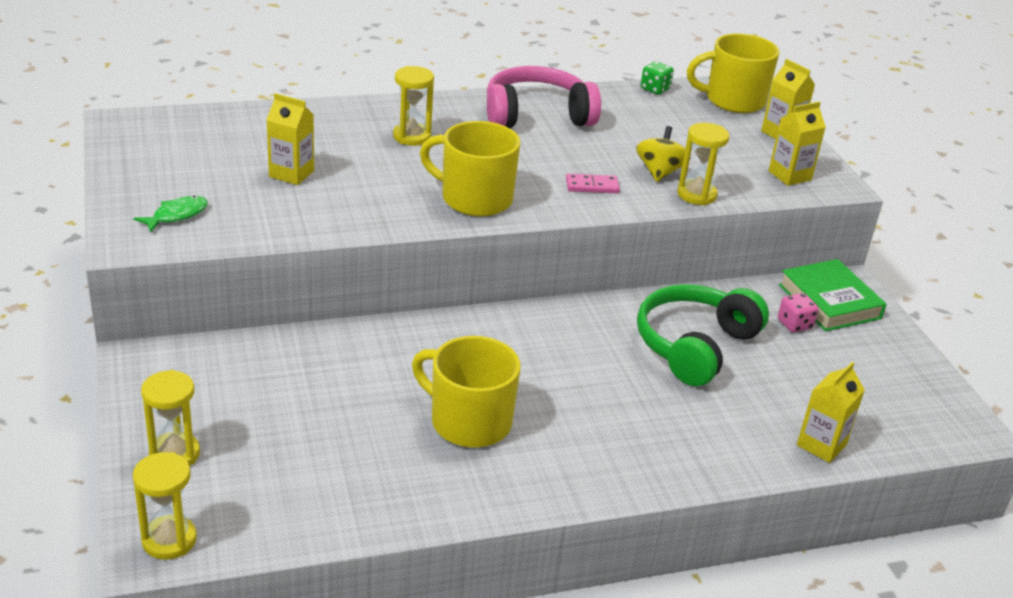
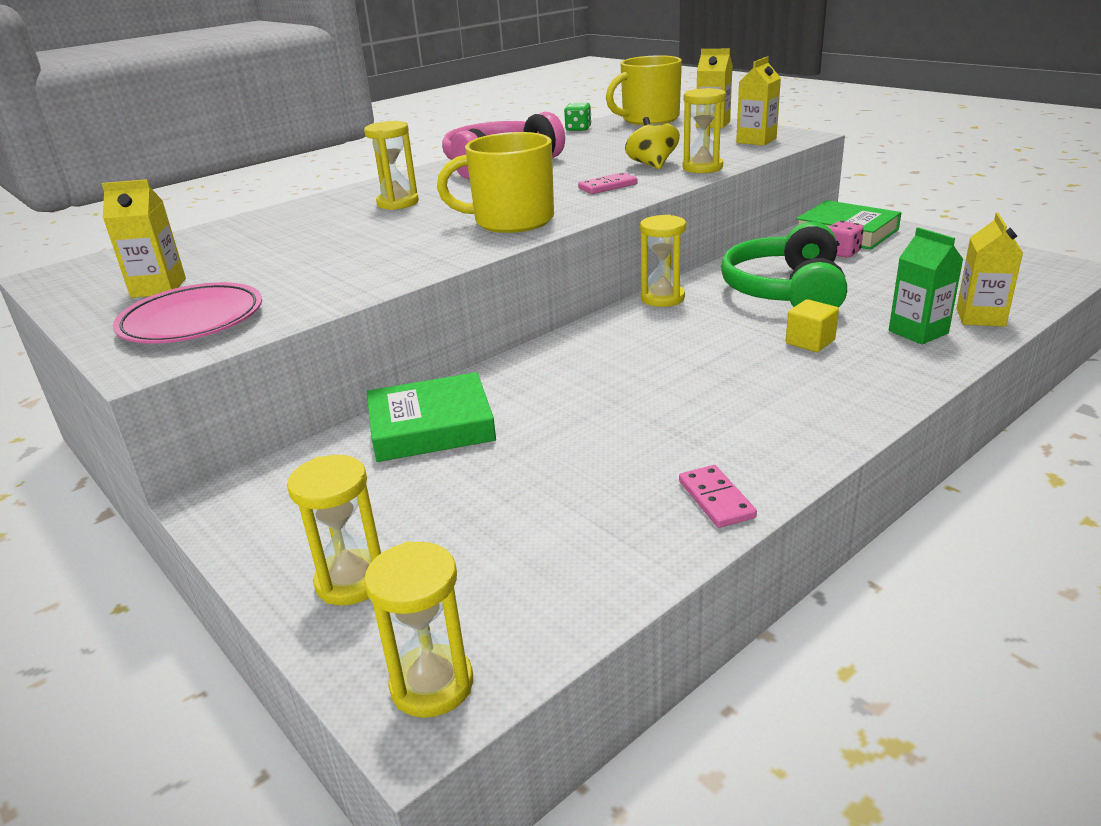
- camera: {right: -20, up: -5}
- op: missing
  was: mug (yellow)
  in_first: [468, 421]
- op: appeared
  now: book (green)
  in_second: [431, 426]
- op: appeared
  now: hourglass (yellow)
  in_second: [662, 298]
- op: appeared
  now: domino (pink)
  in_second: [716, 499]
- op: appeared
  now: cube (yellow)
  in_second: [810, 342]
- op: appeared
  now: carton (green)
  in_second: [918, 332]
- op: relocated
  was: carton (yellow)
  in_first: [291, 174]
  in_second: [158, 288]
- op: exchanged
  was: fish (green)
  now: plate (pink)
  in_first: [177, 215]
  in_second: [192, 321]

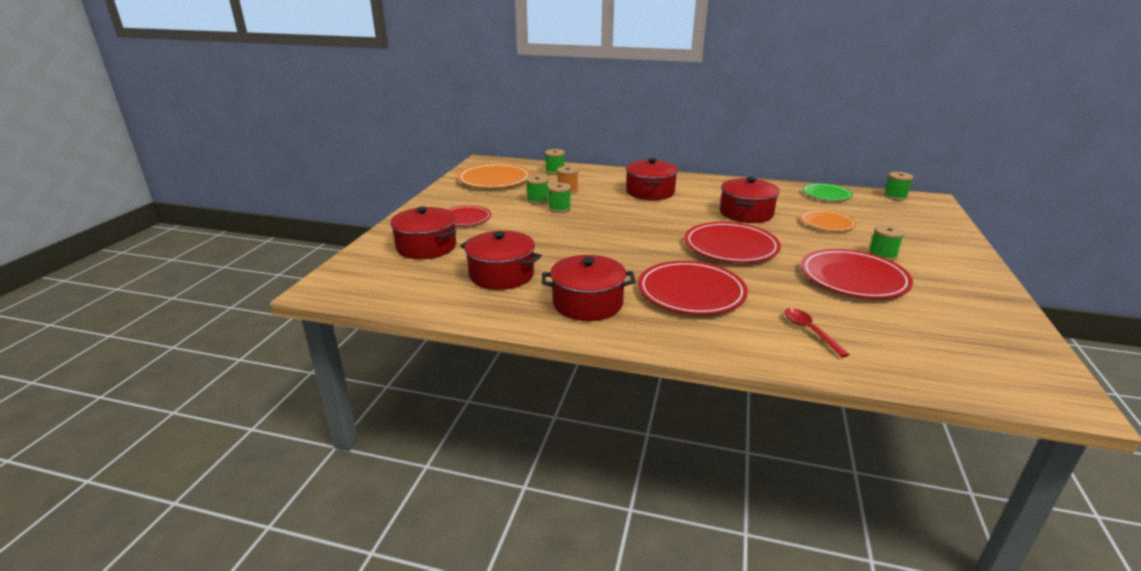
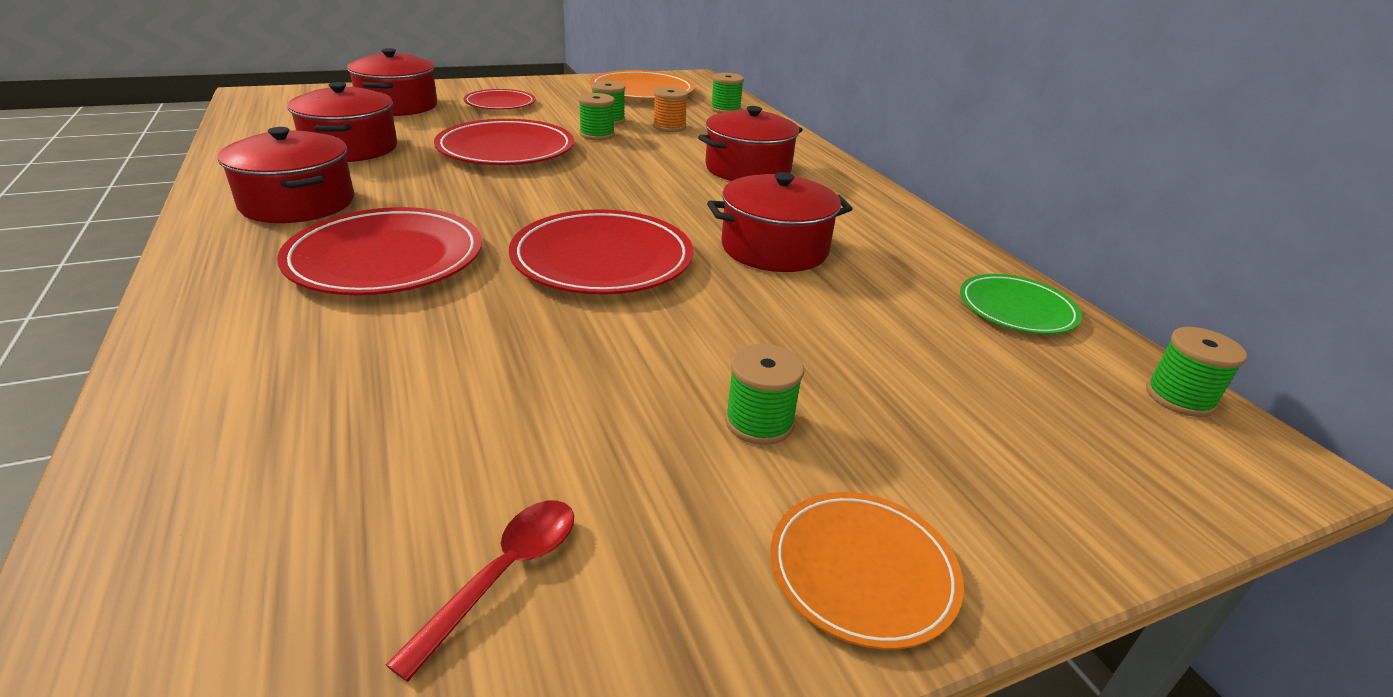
- camera: {right: 50, up: 5}
- op: relocated
  was: spoon (red)
  in_first: [809, 331]
  in_second: [503, 575]
- op: relocated
  was: plate (orange)
  in_first: [827, 223]
  in_second: [862, 571]
- op: relocated
  was: plate (red)
  in_first: [853, 278]
  in_second: [506, 149]

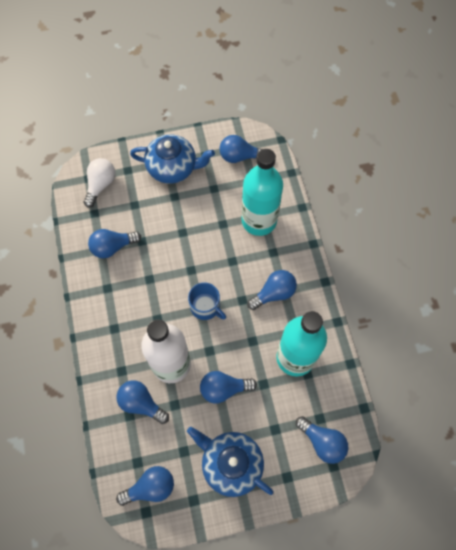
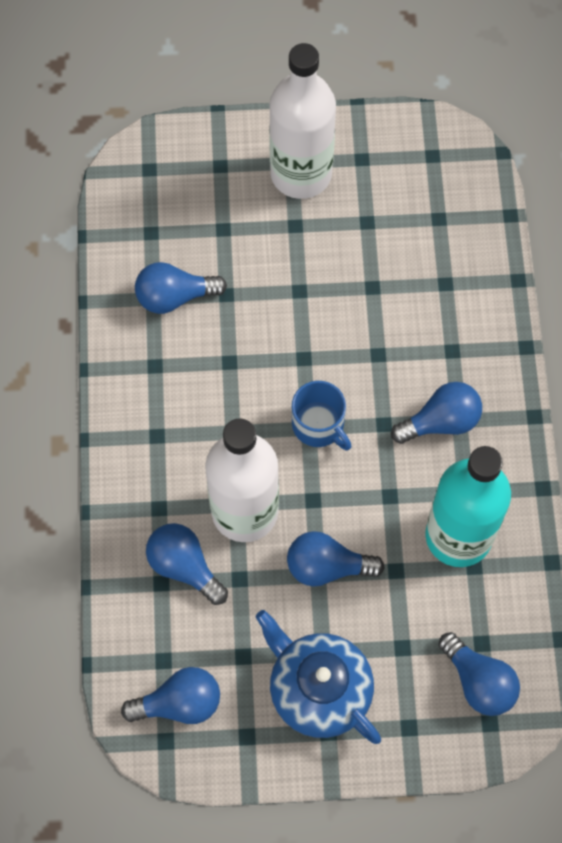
- camera: {right: 10, up: 0}
- op: missing
  was: light bulb (white)
  in_first: [100, 185]
- op: missing
  was: light bulb (blue)
  in_first: [239, 156]
- op: missing
  was: bottle (turquoise)
  in_first: [259, 220]
- op: exchanged
  was: teapot (blue)
  now: bottle (white)
  in_first: [173, 167]
  in_second: [301, 174]

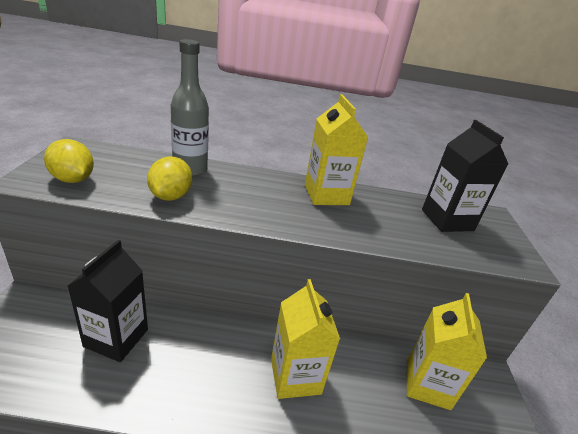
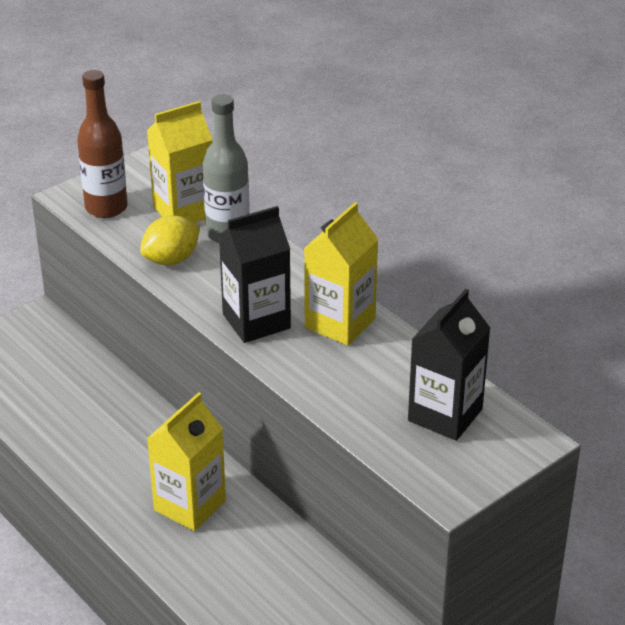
- camera: {right: 50, up: 5}
- op: relocated
  was: carton (black)
  in_first: [116, 338]
  in_second: [256, 321]
- op: relocated
  was: carton (yellow)
  in_first: [427, 384]
  in_second: [184, 211]
- op: exchanged
  was: lemon (yellow)
  now: bottle (brown)
  in_first: [73, 179]
  in_second: [106, 208]

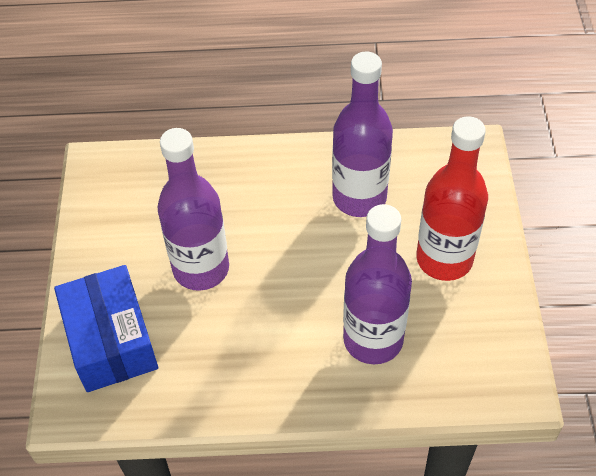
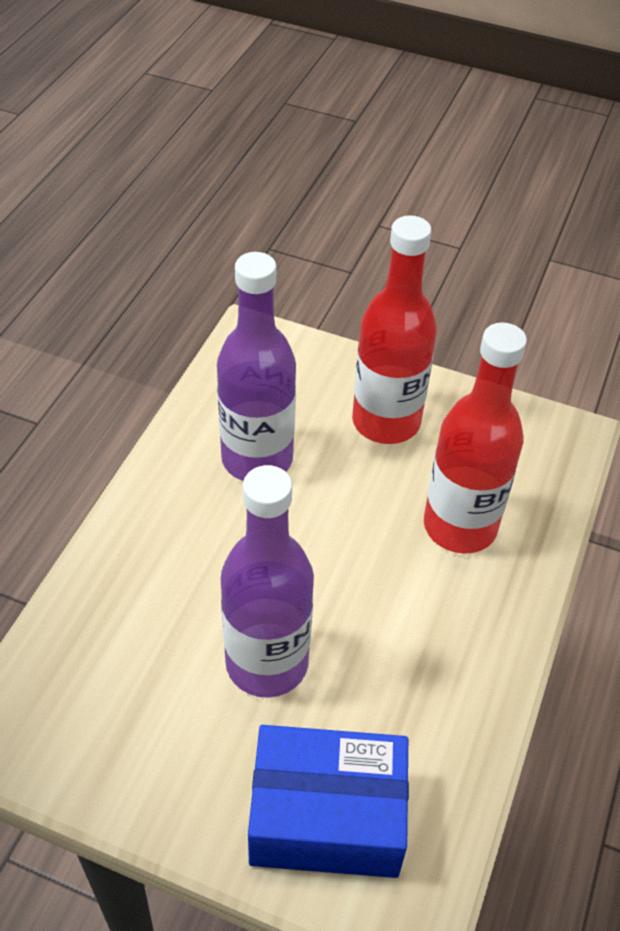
- camera: {right: -70, up: -5}
- op: colour
  was: bottle (purple)
  now: bottle (red)
  in_first: [373, 340]
  in_second: [460, 526]

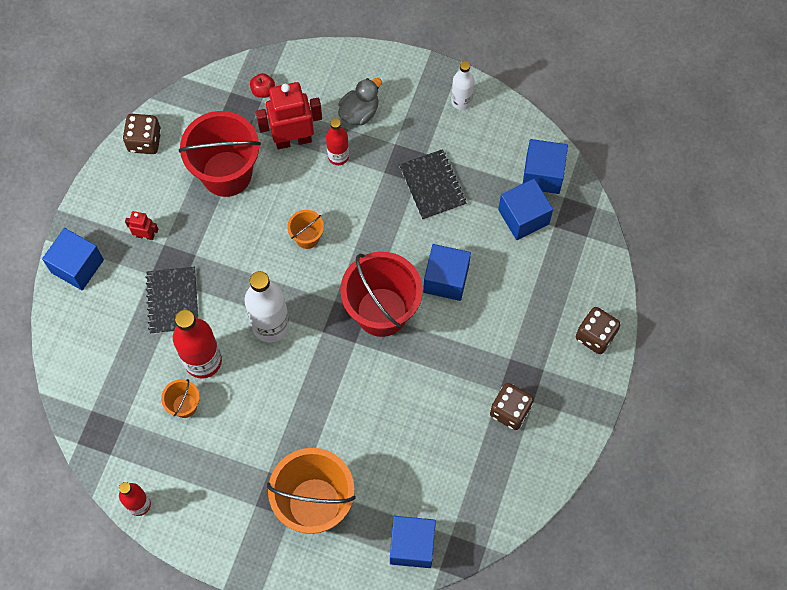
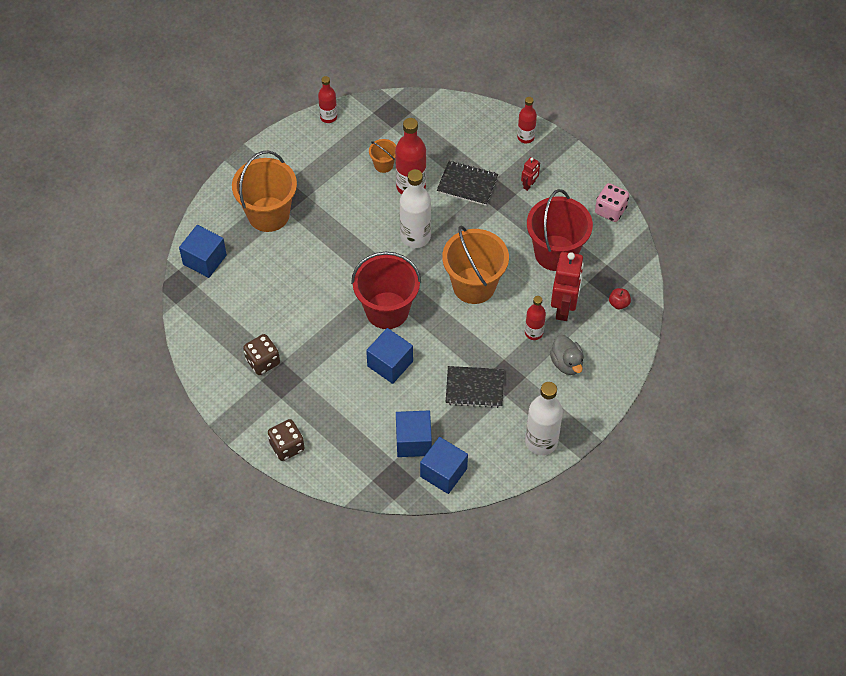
- camera: {right: 115, up: -10}
- op: exchanged
  was: cube (blue)
  now: bottle (red)
  in_first: [77, 266]
  in_second: [525, 137]
- op: colour
  was: dice (brown)
  now: dice (pink)
  in_first: [144, 141]
  in_second: [610, 210]
- op: size
  was: bucket (orange)
  in_first: [307, 237]
  in_second: [474, 285]
  ratio: 2.15
- op: size
  was: bottle (white)
  in_first: [461, 101]
  in_second: [541, 441]
  ratio: 1.69

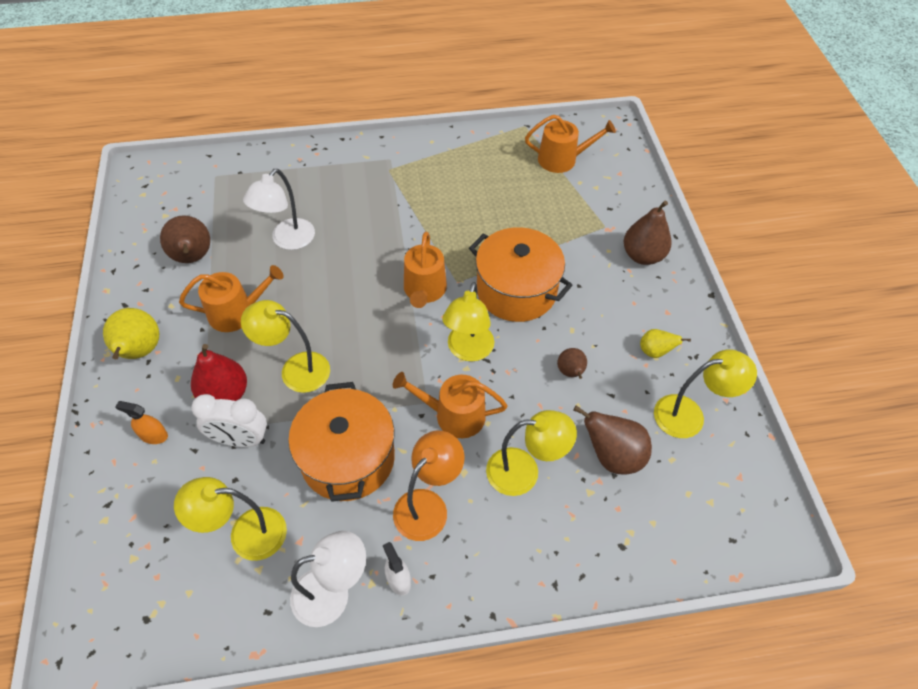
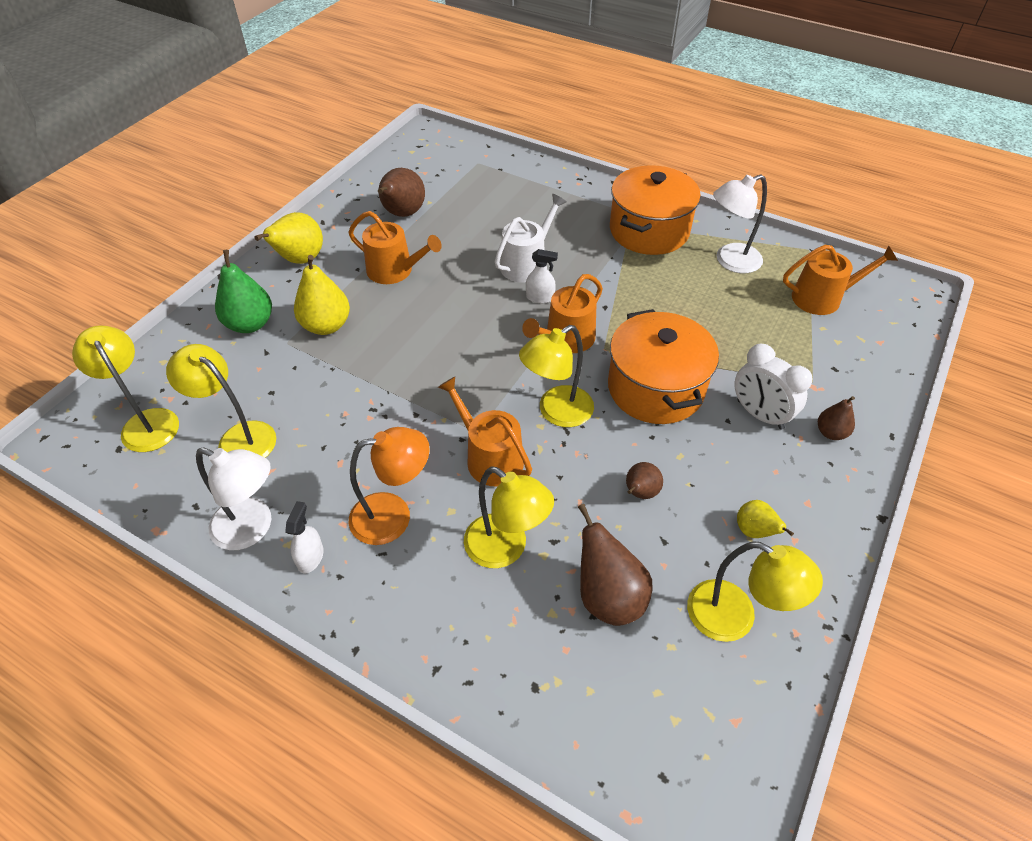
- camera: {right: 40, up: -5}
- op: appeared
  now: watering can (white)
  in_second: [527, 263]
- op: appeared
  now: spray bottle (white)
  in_second: [540, 297]
- op: relocated
  was: clock (white)
  in_first: [240, 440]
  in_second: [759, 414]
- op: relocated
  was: lamp (yellow)
  in_first: [295, 369]
  in_second: [146, 422]
- op: relocated
  was: lamp (white)
  in_first: [287, 240]
  in_second: [730, 261]
- op: relocated
  was: pot (orange)
  in_first: [348, 458]
  in_second: [649, 230]
- op: exchanged
  was: spray bottle (orange)
  now: pear (green)
  in_first: [153, 435]
  in_second: [250, 324]
- op: colour
  was: pear (red)
  now: pear (yellow)
  in_first: [225, 394]
  in_second: [326, 326]
- op: spun
  was: watering can (orange)
  in_first: [562, 159]
  in_second: [822, 298]
  clockwise: -45
- op: size
  was: pear (brown)
  in_first: [642, 256]
  in_second: [831, 433]
  ratio: 0.58

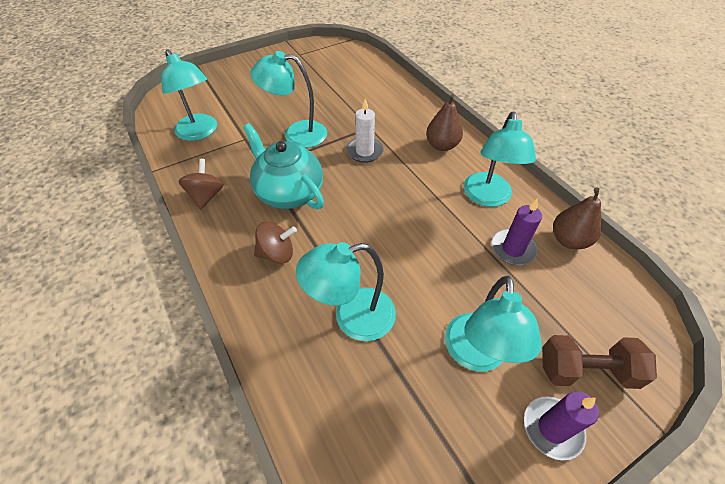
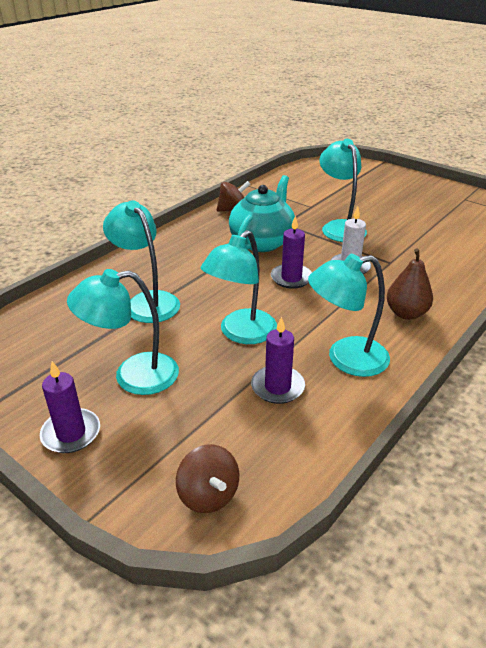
- camera: {right: 70, up: -15}
- op: missing
  was: dumbbell (brown)
  in_first: [586, 370]
- op: missing
  was: pear (brown)
  in_first: [568, 240]
- op: appeared
  now: candle (purple)
  in_second: [291, 278]
- op: relocated
  was: lamp (turquoise)
  in_first: [200, 133]
  in_second: [241, 333]
- op: relocated
  was: spinning top (brown)
  in_first: [277, 254]
  in_second: [208, 495]

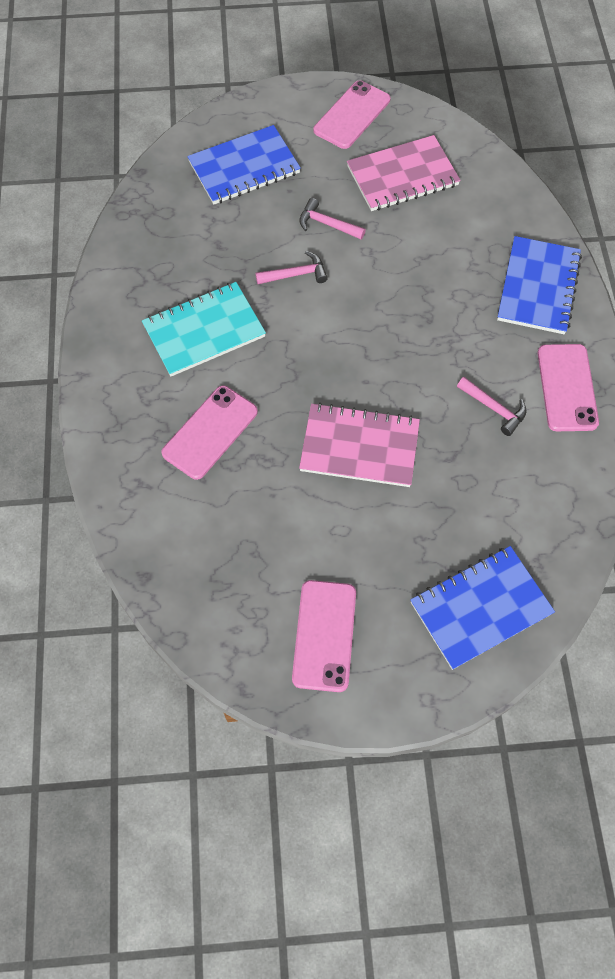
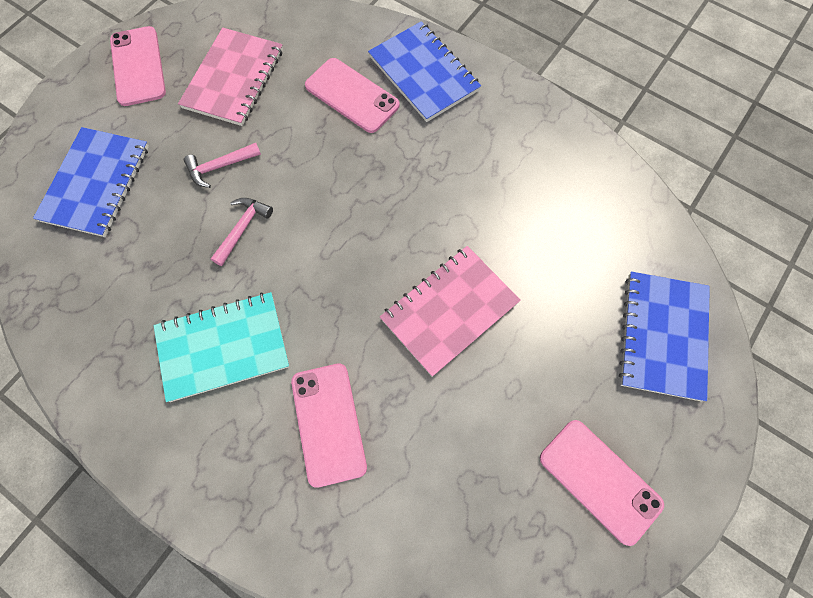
- camera: {right: -50, up: 5}
- op: missing
  was: hammer (pink)
  in_first: [494, 409]
- op: relocated
  was: phone (pink)
  in_first: [567, 387]
  in_second: [352, 95]
- op: spun
  was: notebook (turquoise)
  in_first: [204, 331]
  in_second: [223, 347]
  clockwise: 60

